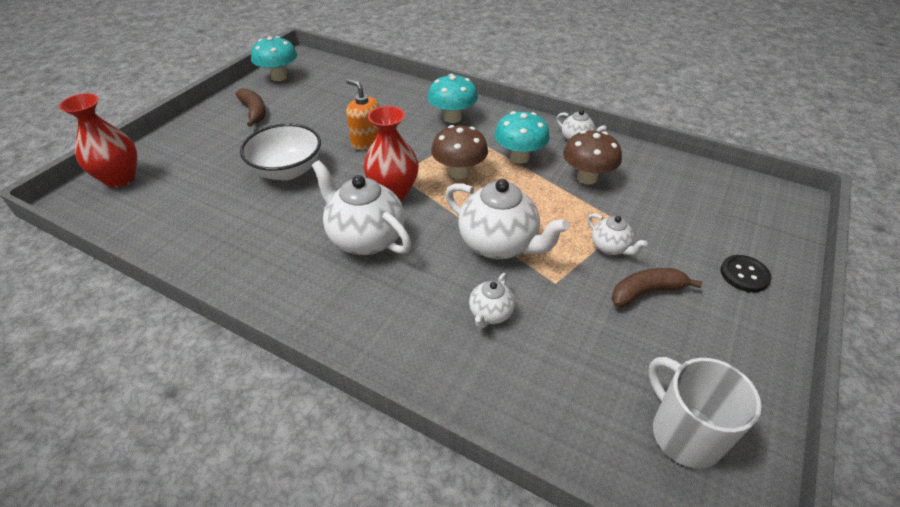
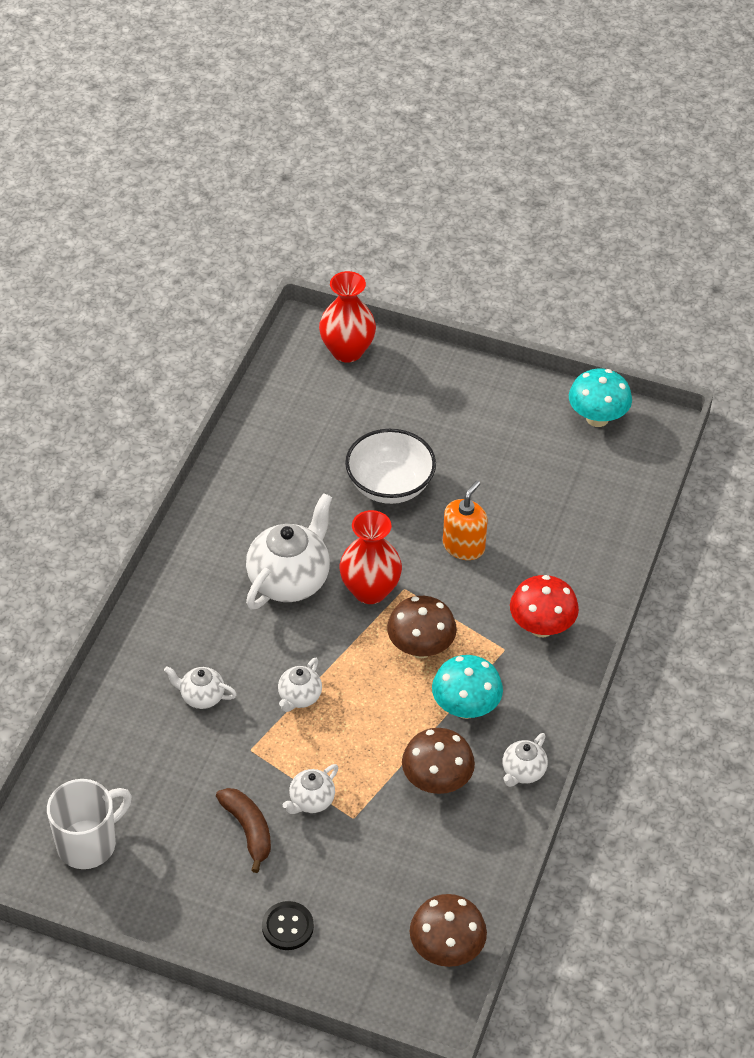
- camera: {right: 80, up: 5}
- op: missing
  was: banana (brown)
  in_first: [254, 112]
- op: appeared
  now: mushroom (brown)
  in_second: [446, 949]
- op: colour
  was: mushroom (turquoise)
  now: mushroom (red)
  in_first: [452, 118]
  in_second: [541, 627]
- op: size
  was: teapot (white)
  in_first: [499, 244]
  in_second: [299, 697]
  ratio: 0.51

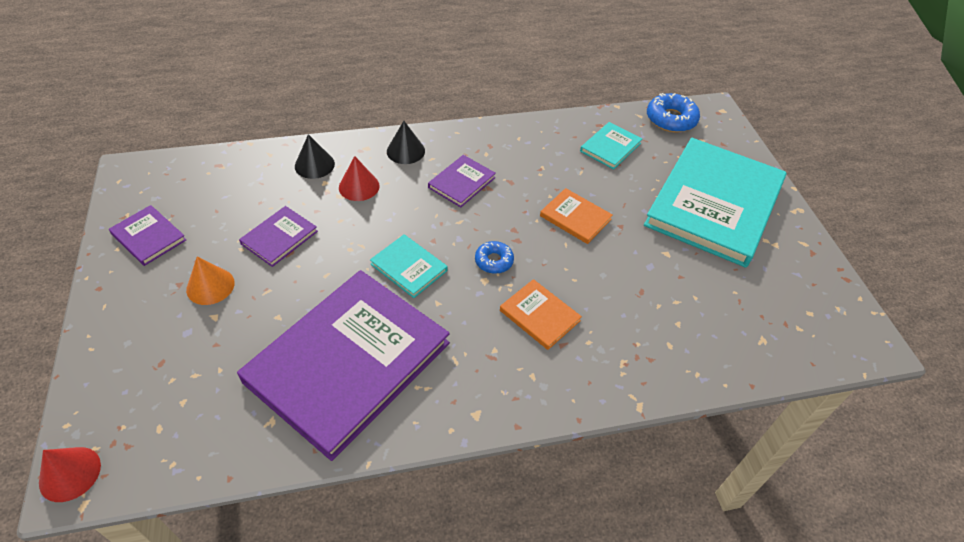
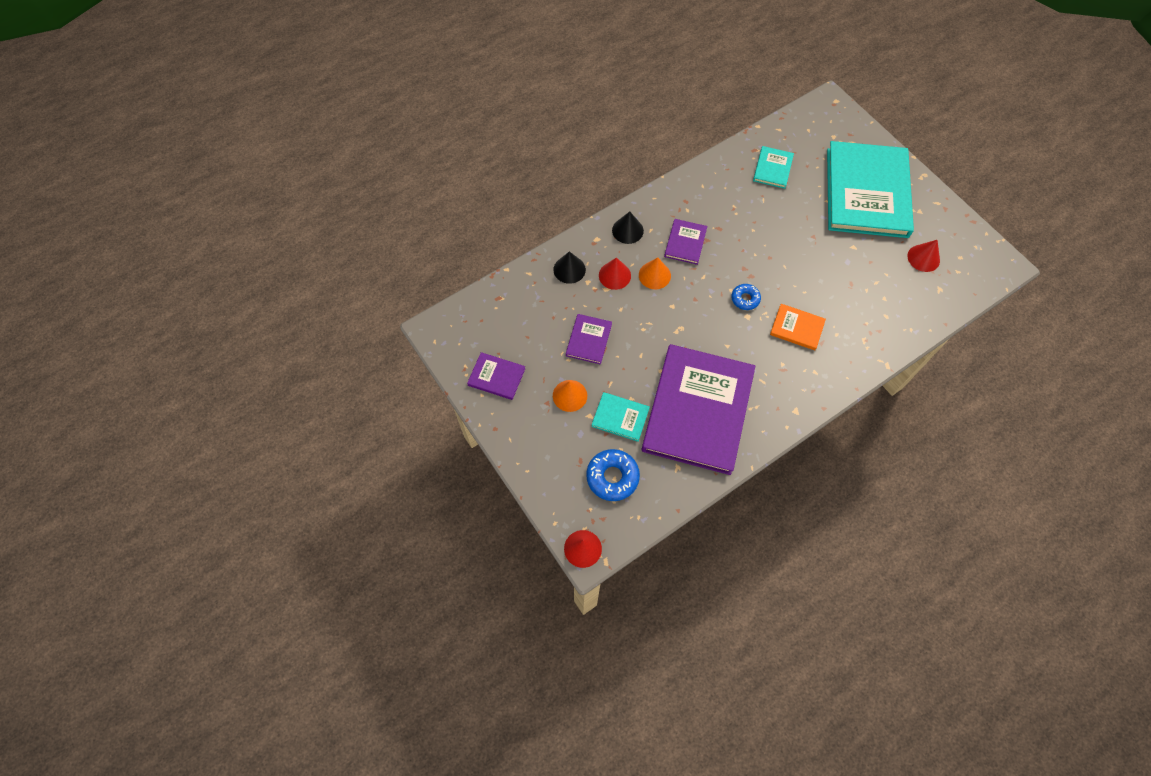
- camera: {right: -20, up: 15}
- op: missing
  was: book (orange)
  in_first: [575, 218]
- op: appeared
  now: cone (orange)
  in_second: [654, 275]
- op: appeared
  now: cone (red)
  in_second: [923, 258]
- op: relocated
  was: book (turquoise)
  in_first: [409, 267]
  in_second: [620, 417]
- op: relocated
  was: donut (blue)
  in_first: [671, 119]
  in_second: [612, 477]

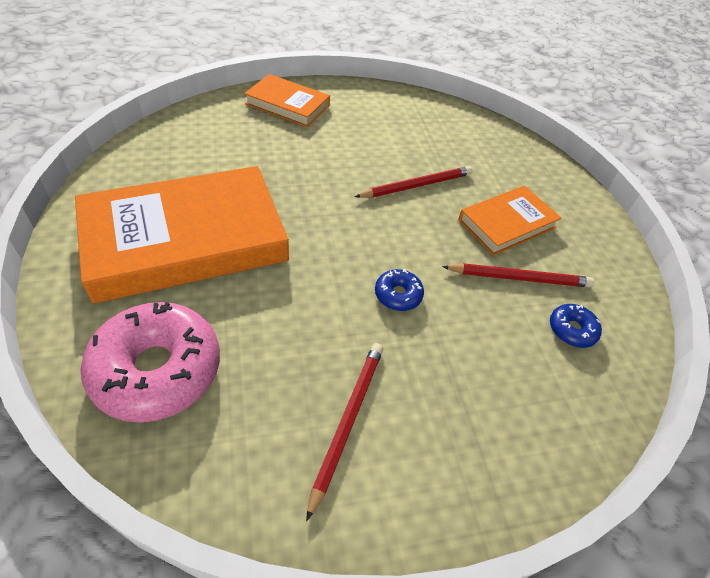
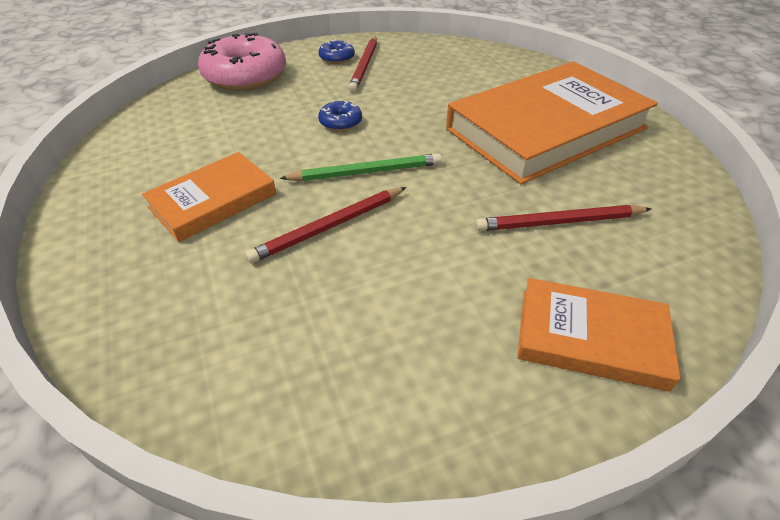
- camera: {right: 175, up: -5}
- op: appeared
  now: pencil (green)
  in_second: [365, 172]
- op: relocated
  was: donut (pink)
  in_first: [157, 370]
  in_second: [245, 76]
- op: relocated
  was: pencil (red)
  in_first: [519, 278]
  in_second: [559, 222]
- op: relocated
  was: donut (blue)
  in_first: [571, 330]
  in_second: [337, 58]

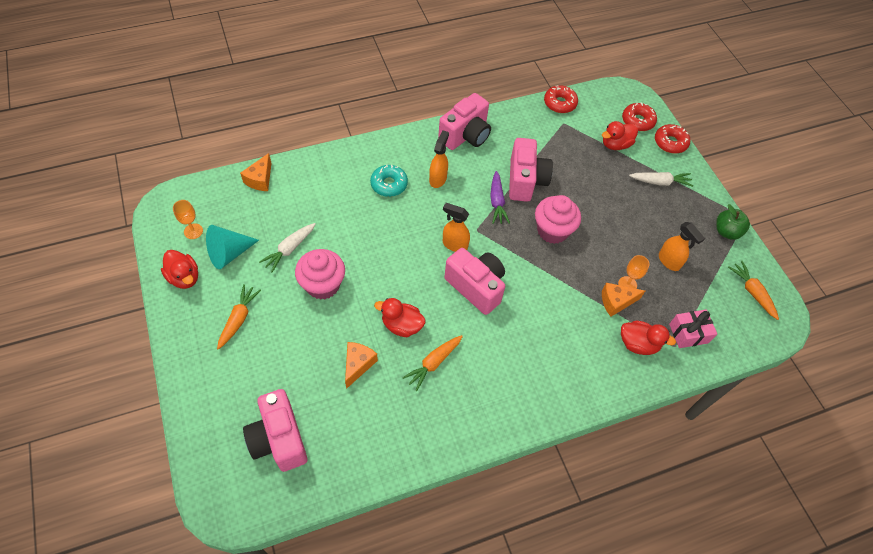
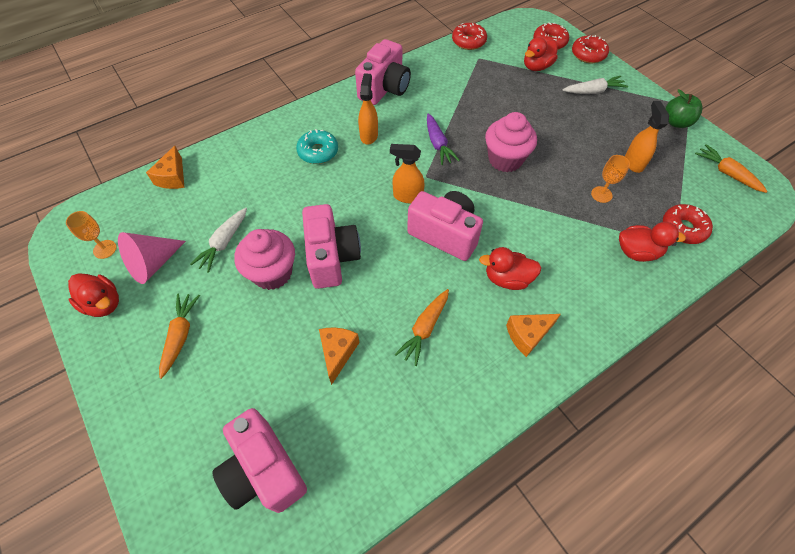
- camera: {right: -10, up: 0}
- op: relocated
  was: duck (red)
  in_first: [402, 325]
  in_second: [507, 279]
- op: relocated
  was: camera (pink)
  in_first: [525, 181]
  in_second: [332, 257]
- op: relocated
  was: cheese (orange)
  in_first: [616, 302]
  in_second: [527, 335]
- op: exchanged
  was: gift (pink)
  now: donut (red)
  in_first: [688, 333]
  in_second: [683, 228]
- op: colour
  was: cone (turquoise)
  now: cone (pink)
  in_first: [229, 253]
  in_second: [153, 264]
- op: spun
  was: spray bottle (orange)
  in_first: [669, 261]
  in_second: [633, 162]
  clockwise: -135

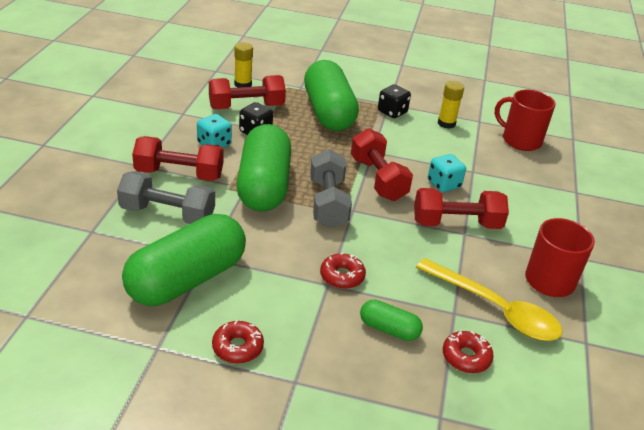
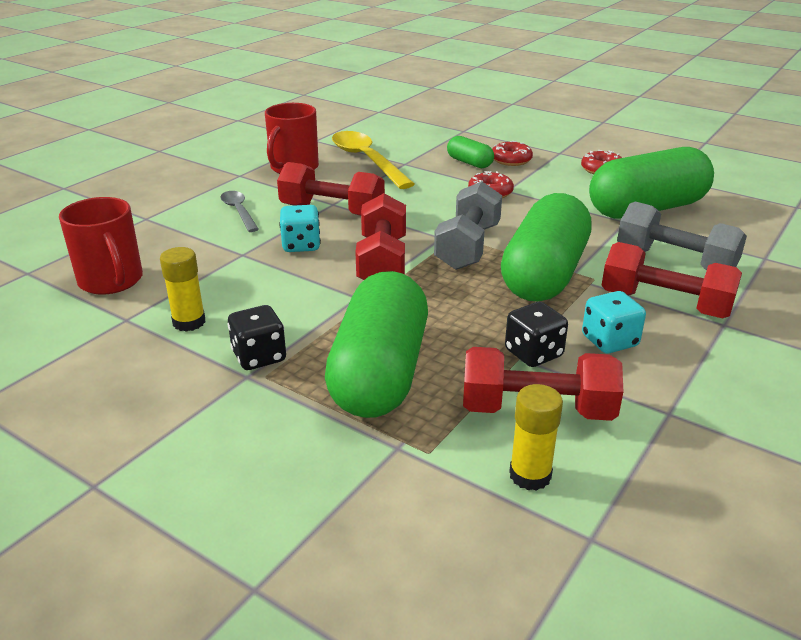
- camera: {right: -155, up: -5}
- op: appeared
  now: spoon (grey)
  in_second: [239, 211]
- op: relocated
  was: donut (red)
  in_first: [466, 357]
  in_second: [511, 160]

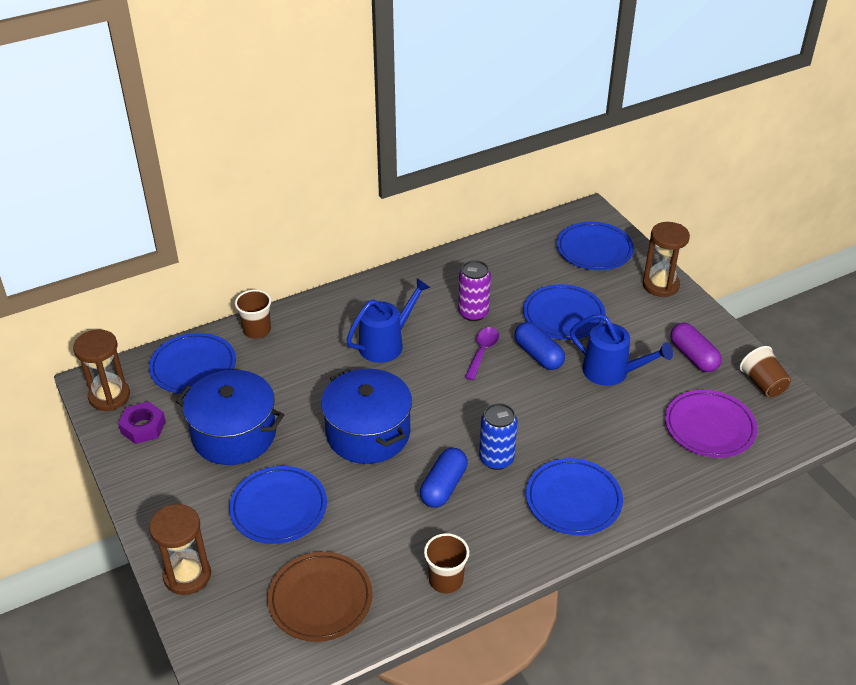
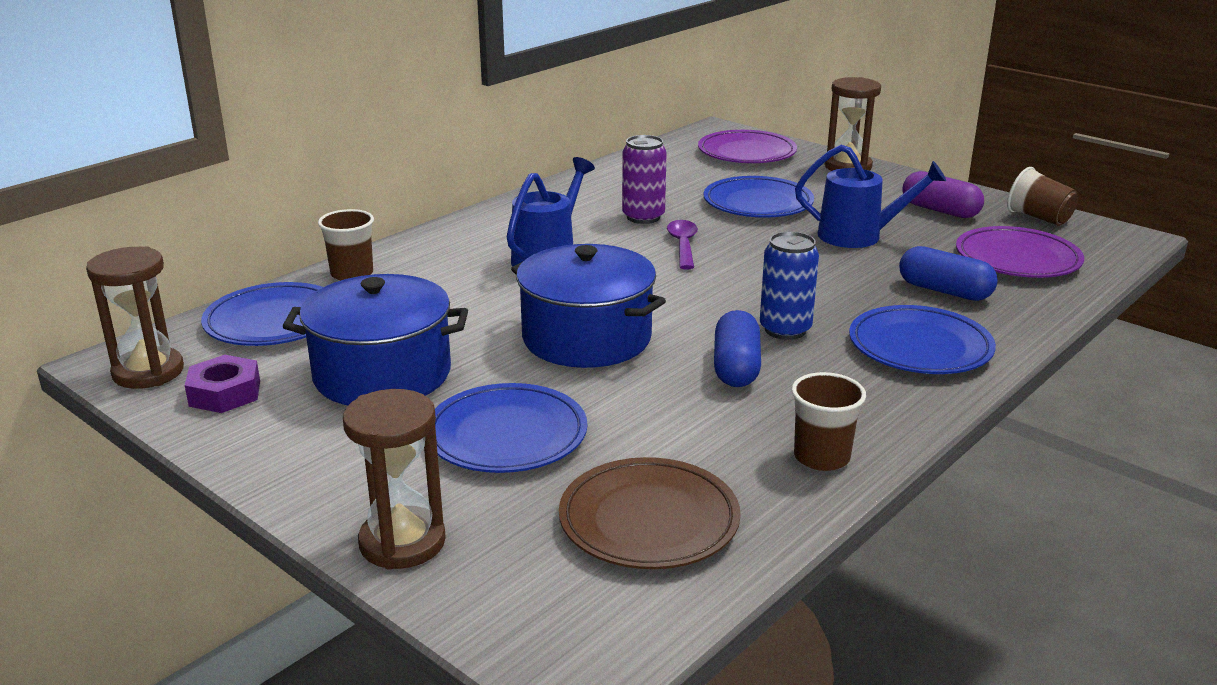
- camera: {right: -20, up: -15}
- op: relocated
  was: capsule (blue)
  in_first: [538, 355]
  in_second: [944, 291]
- op: colour
  was: plate (blue)
  now: plate (purple)
  in_first: [594, 250]
  in_second: [746, 153]

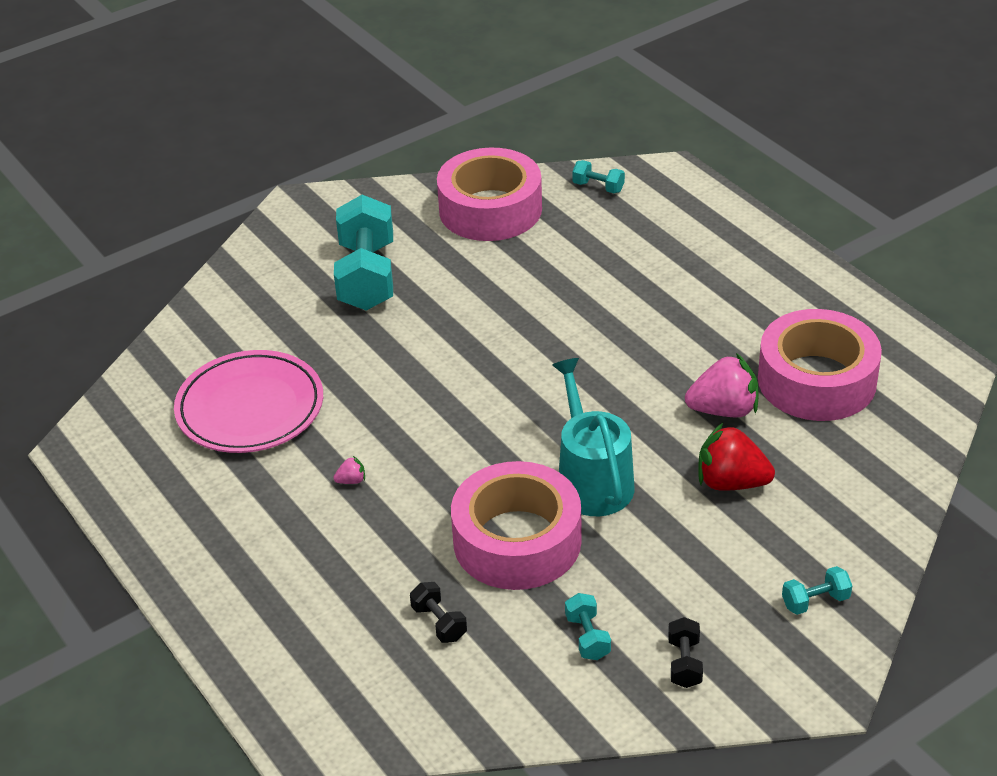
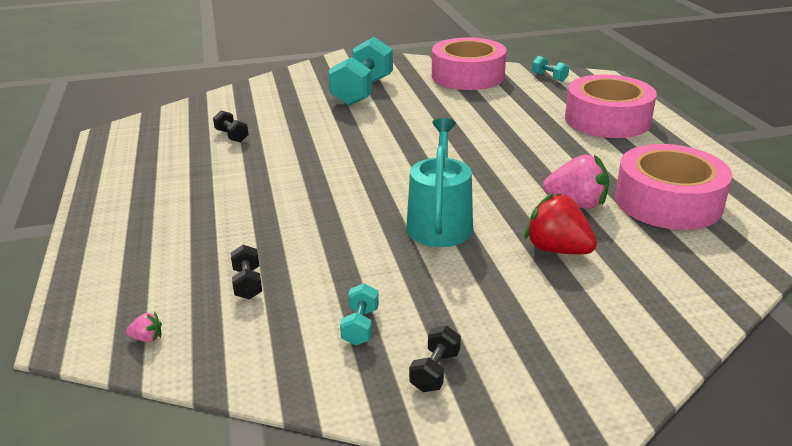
- camera: {right: 20, up: -10}
- op: missing
  was: dumbbell (turquoise)
  in_first: [815, 601]
- op: relocated
  was: strawberry (pink)
  in_first: [351, 480]
  in_second: [147, 338]
- op: relocated
  was: tape (pink)
  in_first: [517, 541]
  in_second: [607, 120]
- op: exchanged
  was: plate (pink)
  now: dumbbell (black)
  in_first: [250, 408]
  in_second: [232, 136]

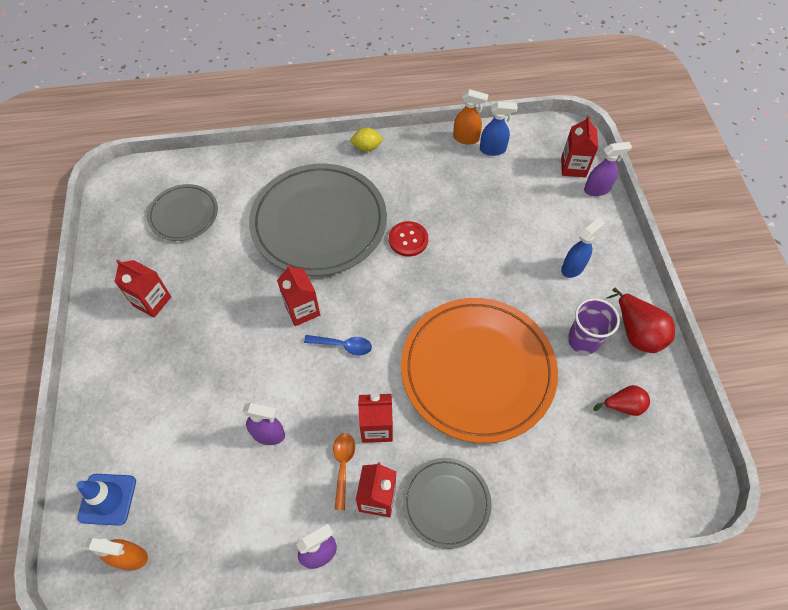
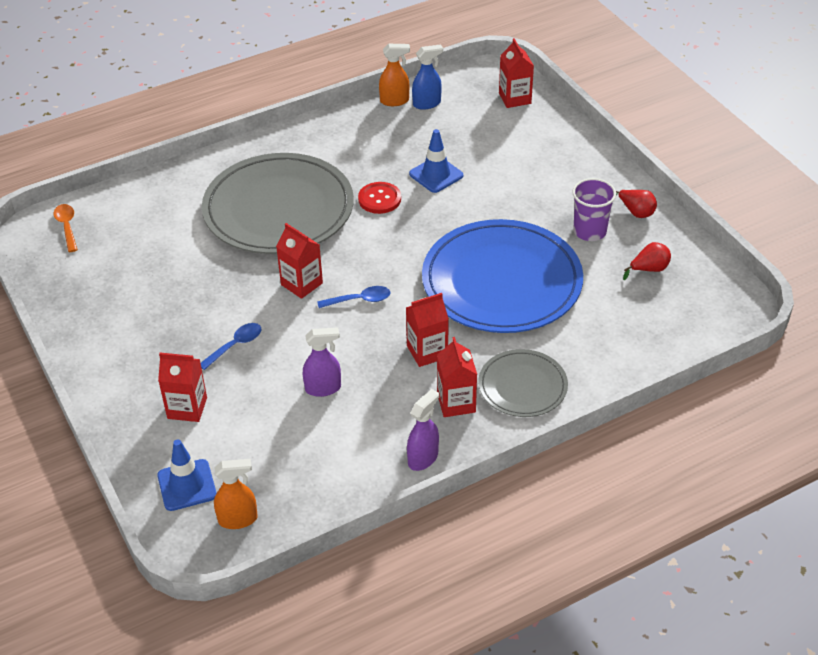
- camera: {right: -20, up: -15}
- op: missing
  was: plate (grey)
  in_first: [184, 214]
- op: missing
  was: lemon (yellow)
  in_first: [367, 147]
- op: missing
  was: spray bottle (blue)
  in_first: [573, 267]
- op: missing
  was: spray bottle (purple)
  in_first: [597, 189]
- op: appeared
  now: spoon (blue)
  in_second: [235, 345]
- op: appeared
  now: traffic cone (blue)
  in_second: [436, 175]
- op: relocated
  was: carton (red)
  in_first: [152, 301]
  in_second: [187, 408]
- op: relocated
  was: spoon (orange)
  in_first: [343, 466]
  in_second: [67, 227]
- op: colour
  was: plate (orange)
  now: plate (blue)
  in_first: [477, 370]
  in_second: [501, 282]
- op: size
  was: pear (red)
  in_first: [636, 332]
  in_second: [636, 212]
  ratio: 0.62

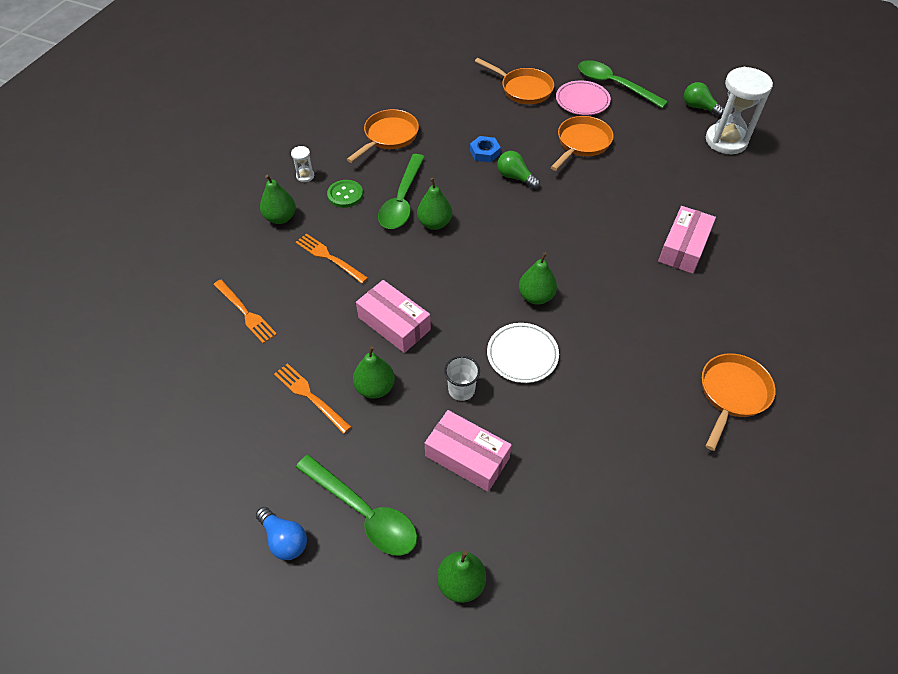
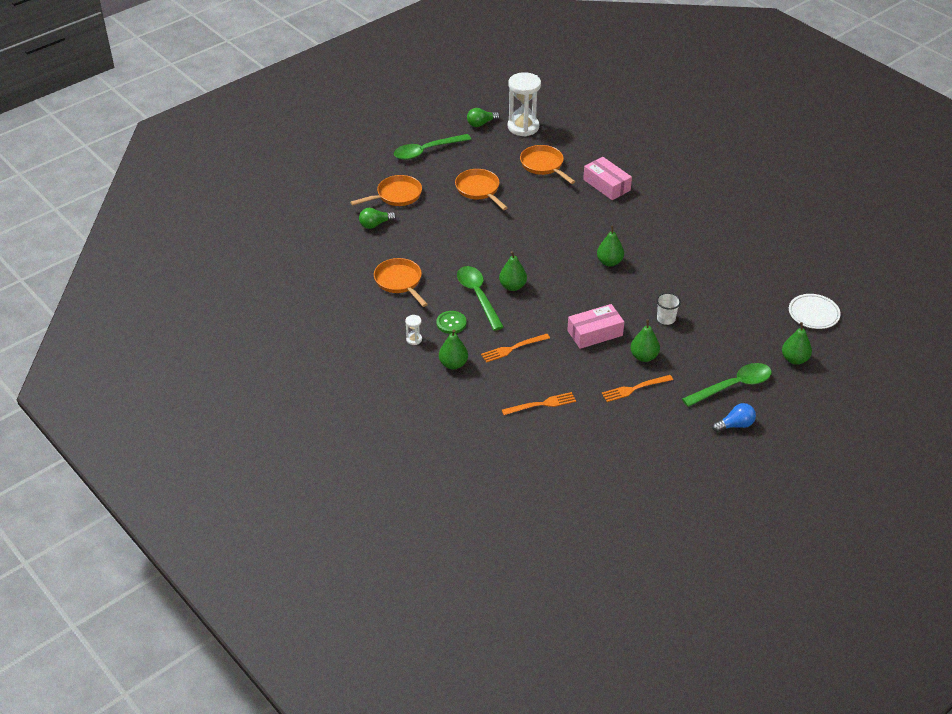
- camera: {right: -65, up: -10}
- op: missing
  was: box (pink)
  in_first: [467, 457]
- op: missing
  was: nut (blue)
  in_first: [484, 152]
- op: missing
  was: plate (pink)
  in_first: [582, 101]
- op: relocated
  was: plate (white)
  in_first: [522, 355]
  in_second: [813, 314]
- op: relocated
  was: light bulb (green)
  in_first: [515, 177]
  in_second: [375, 224]
- op: relocated
  was: pan (orange)
  in_first: [732, 394]
  in_second: [543, 165]
- op: spun
  was: spoon (green)
  in_first: [402, 201]
  in_second: [478, 296]
  clockwise: -150

